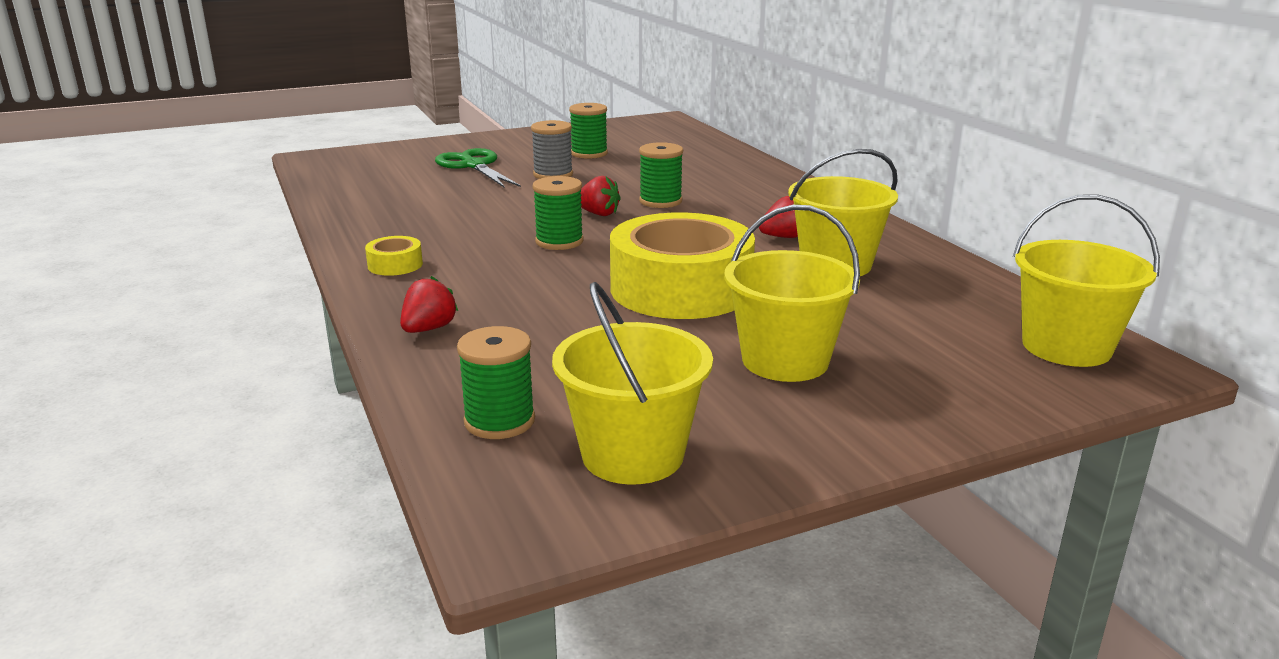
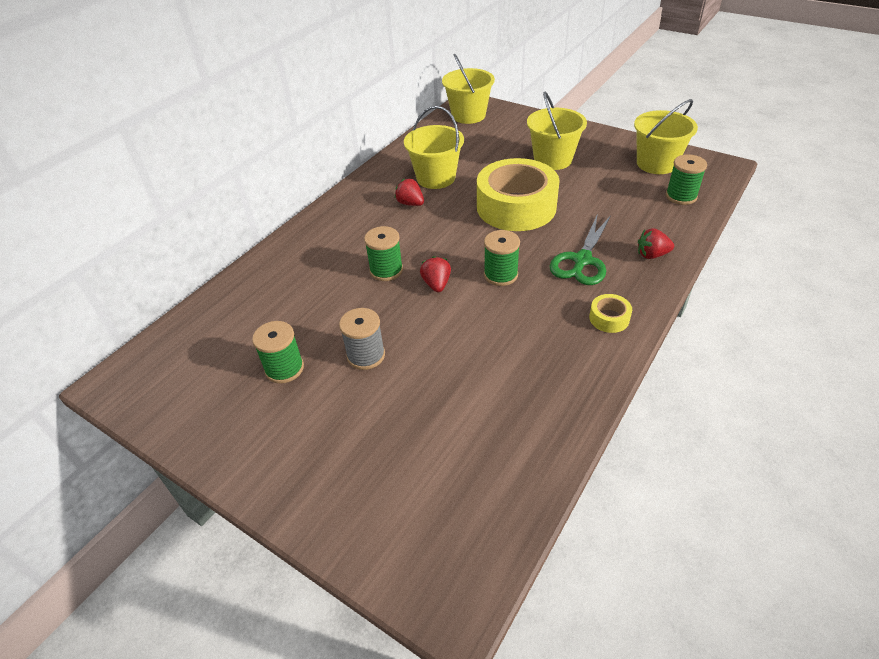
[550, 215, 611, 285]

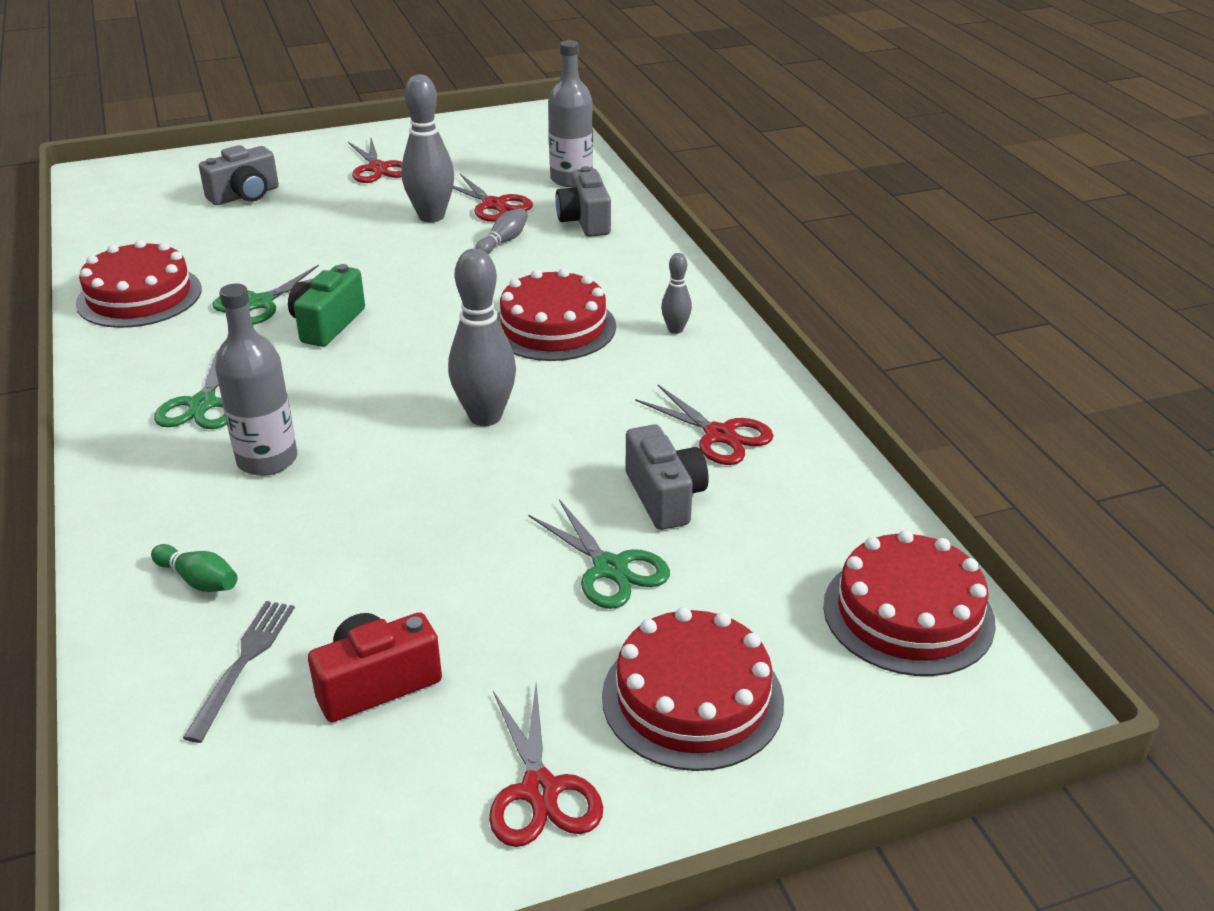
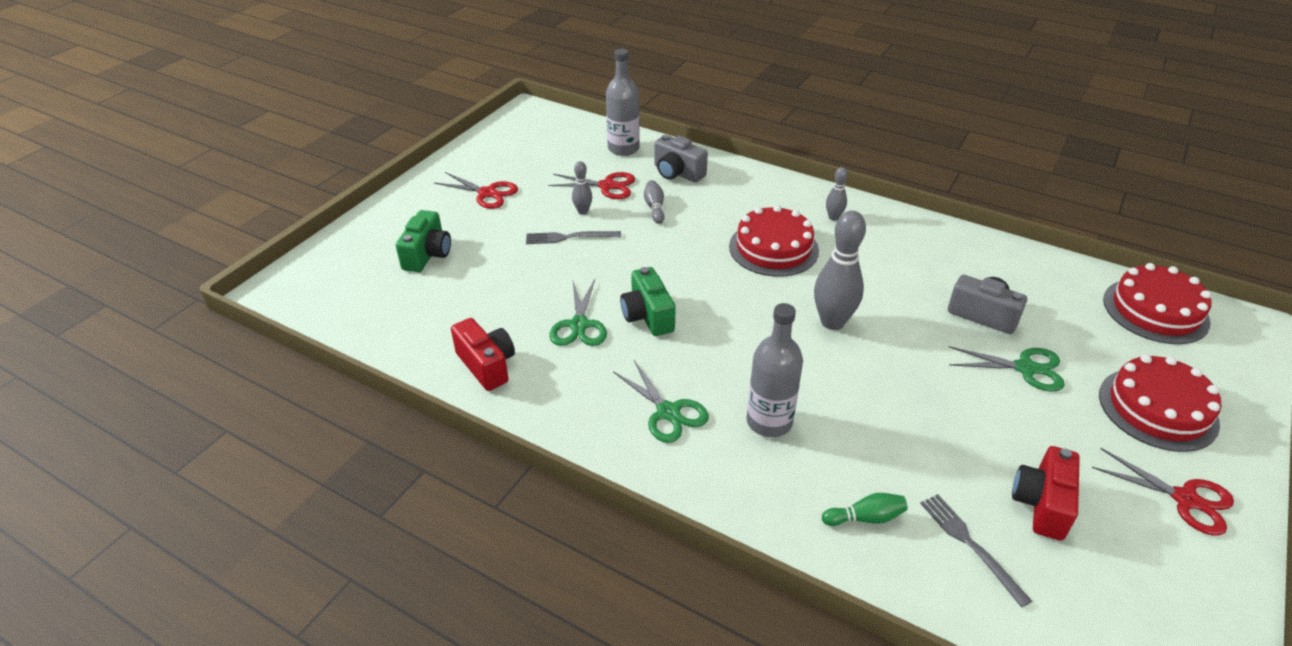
[451, 318, 515, 391]
[396, 210, 451, 272]
[572, 161, 592, 215]
[635, 385, 774, 465] (first image)
[526, 231, 621, 244]

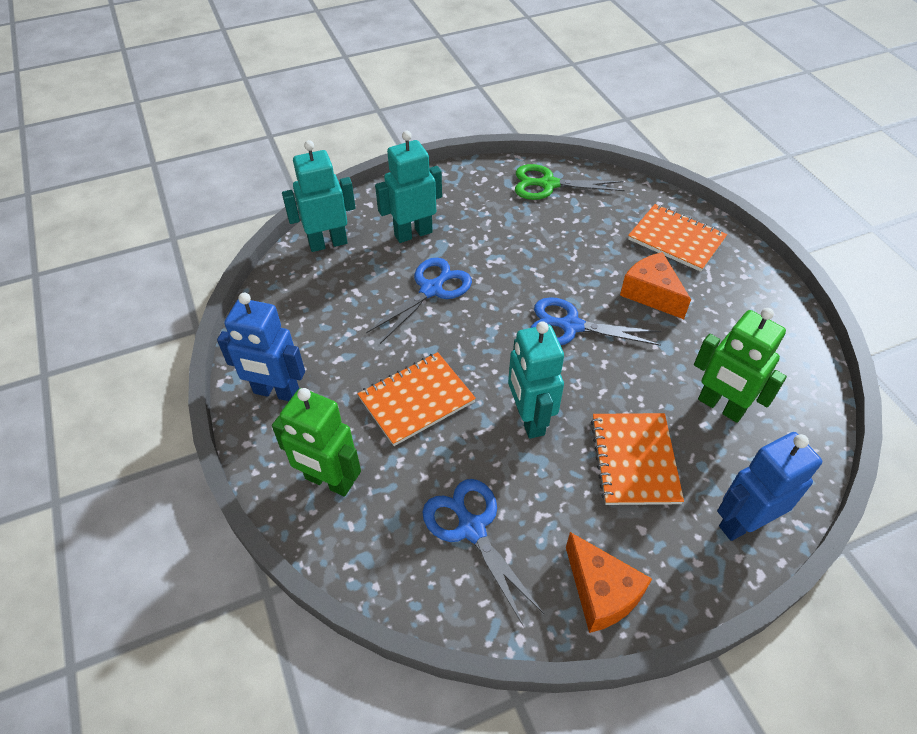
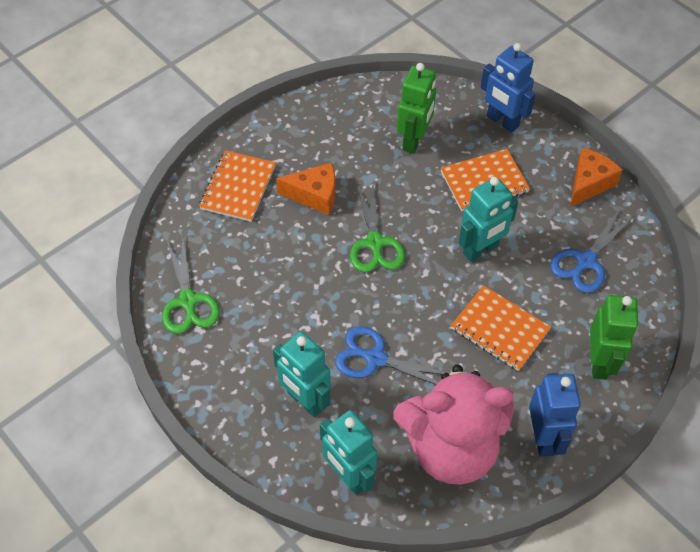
[350, 183, 405, 273]
[276, 163, 335, 215]
[393, 364, 514, 485]

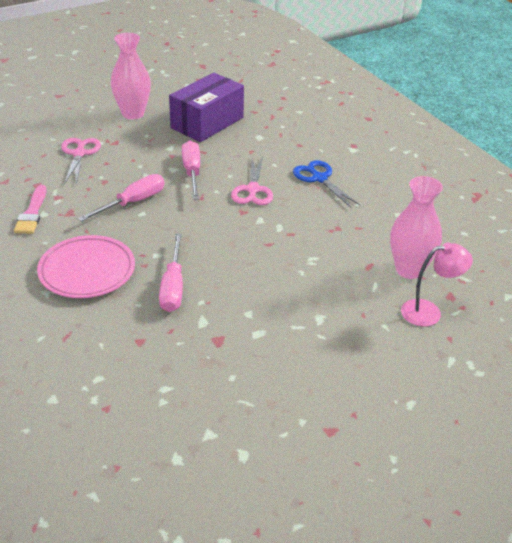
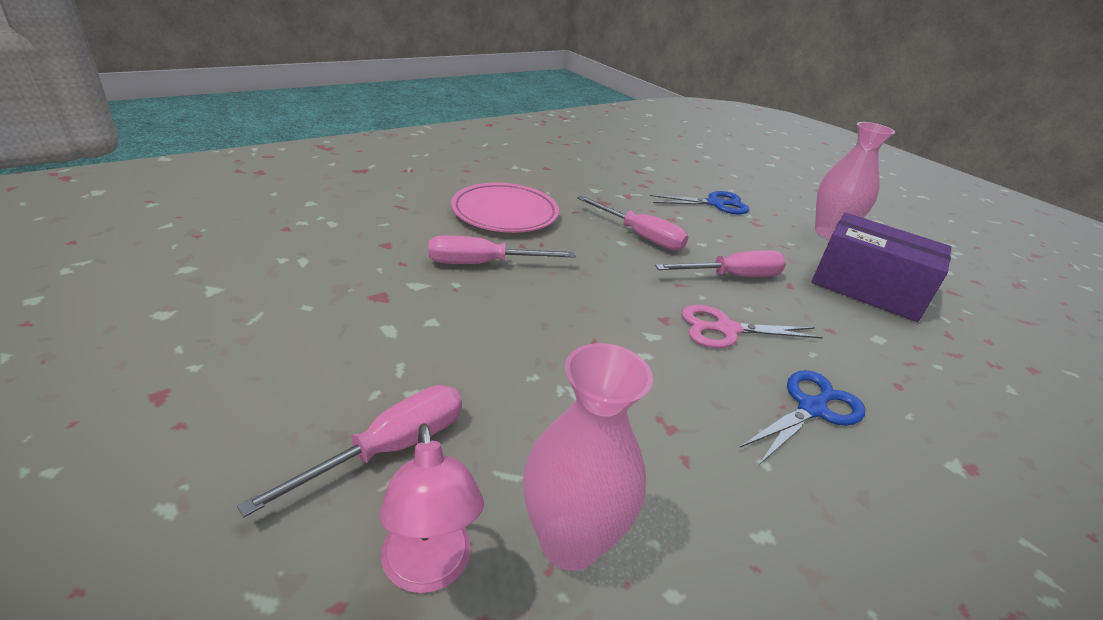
[14, 185, 47, 234] (first image)
[650, 191, 749, 214]
[237, 385, 462, 517]

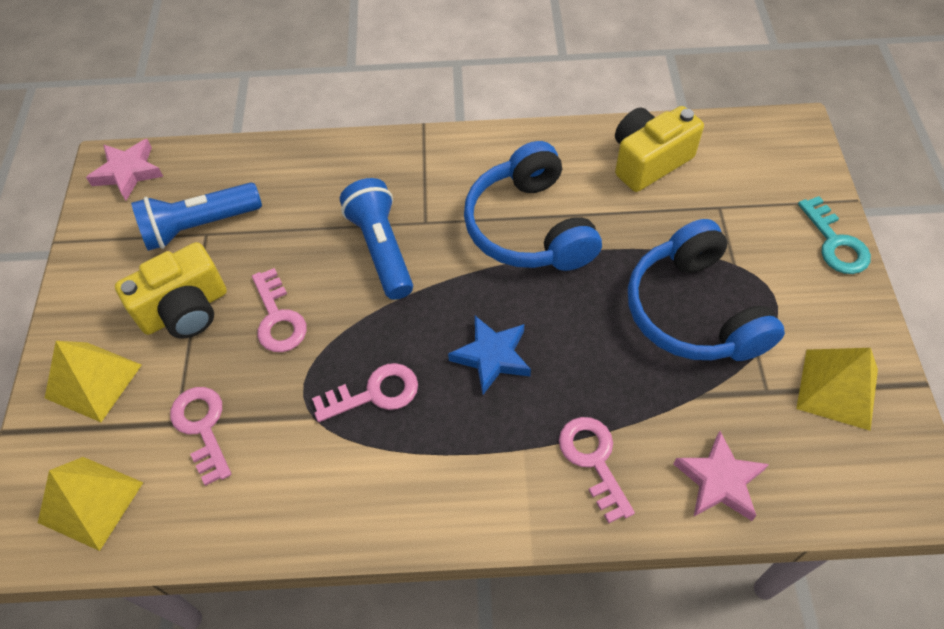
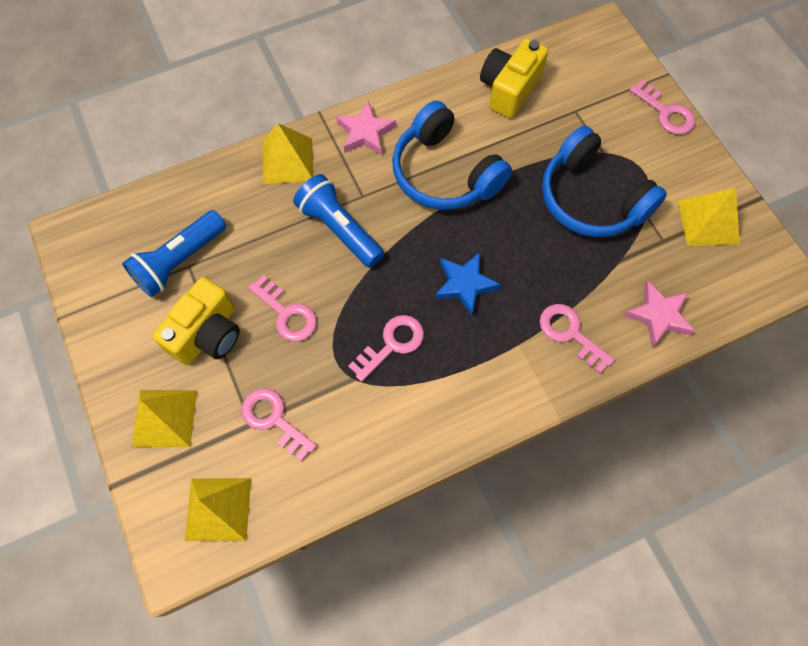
[336, 101, 396, 156]
[630, 80, 695, 135]
[263, 123, 314, 184]

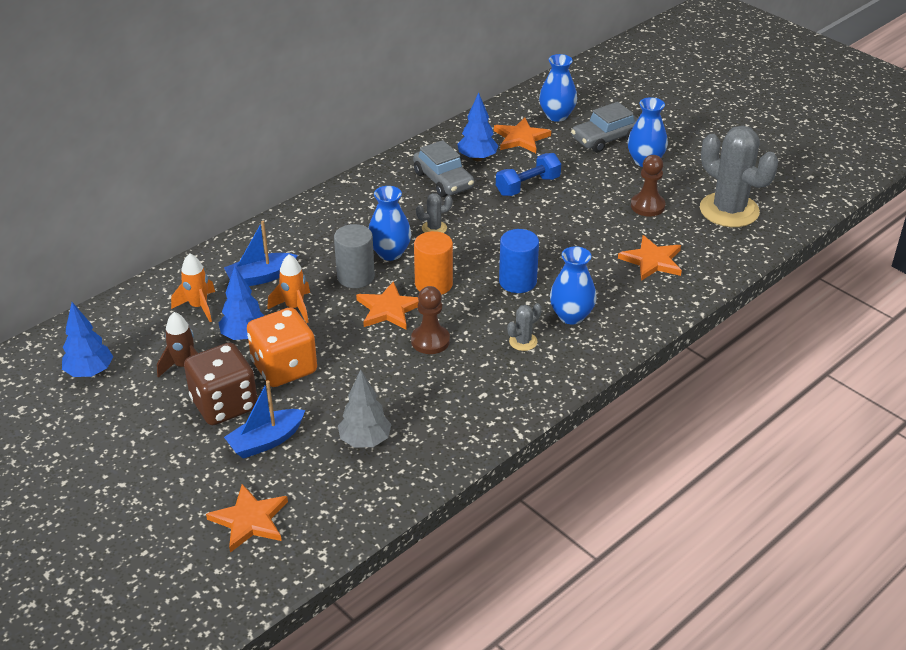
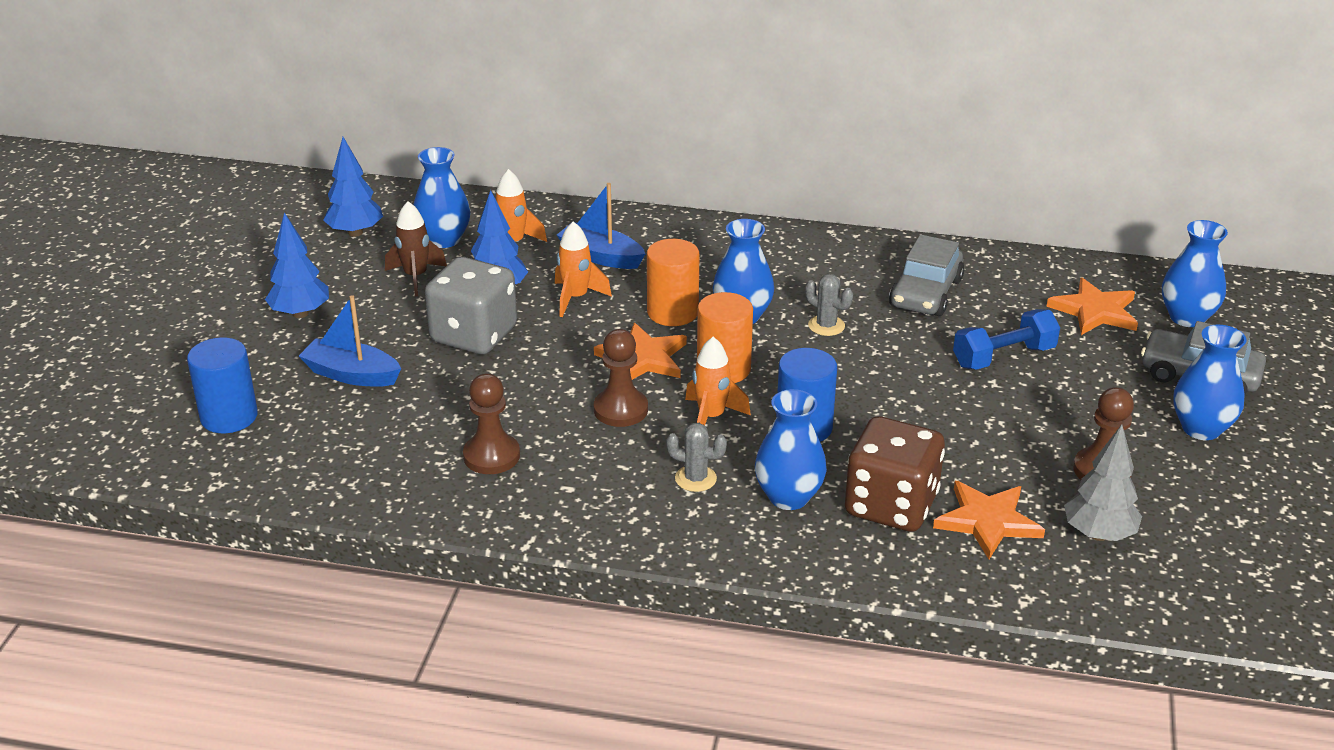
[845, 416, 945, 532]
[187, 337, 258, 433]
[425, 257, 517, 354]
[647, 239, 700, 326]
[1064, 424, 1142, 541]
[265, 212, 329, 318]
[953, 309, 1060, 370]
[700, 126, 778, 227] (first image)
[413, 147, 470, 248]
[463, 373, 520, 474]
[685, 337, 751, 425]

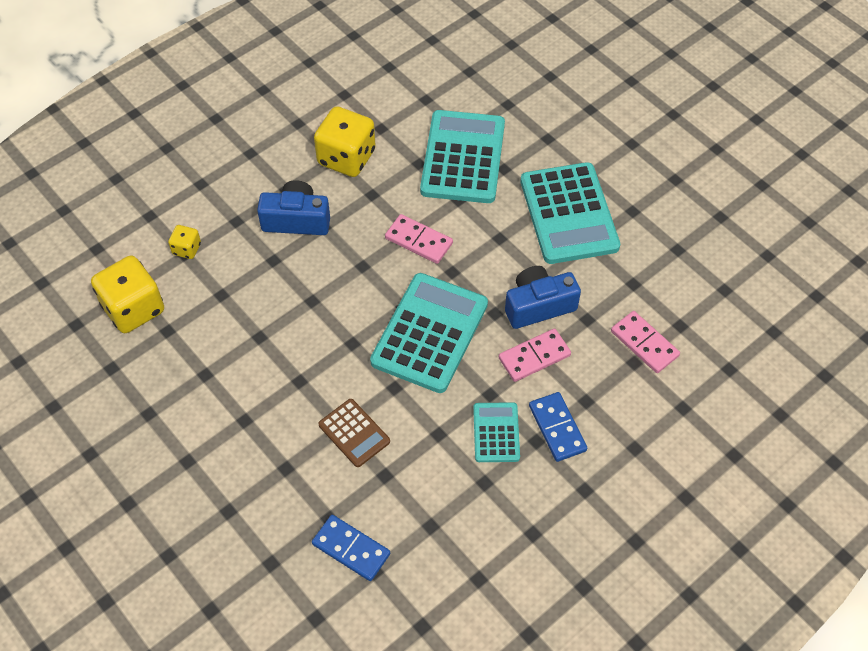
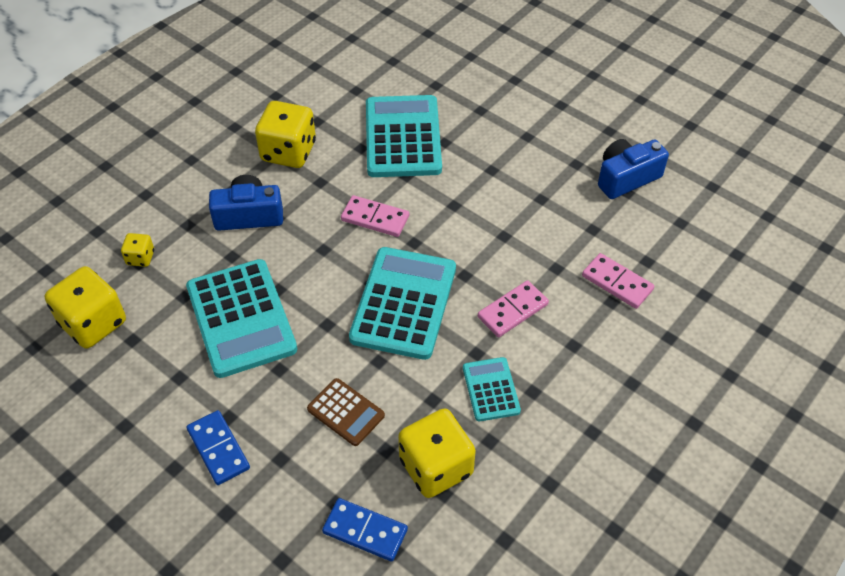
[598, 139, 669, 199]
[186, 259, 297, 378]
[187, 410, 250, 485]
[398, 408, 476, 498]

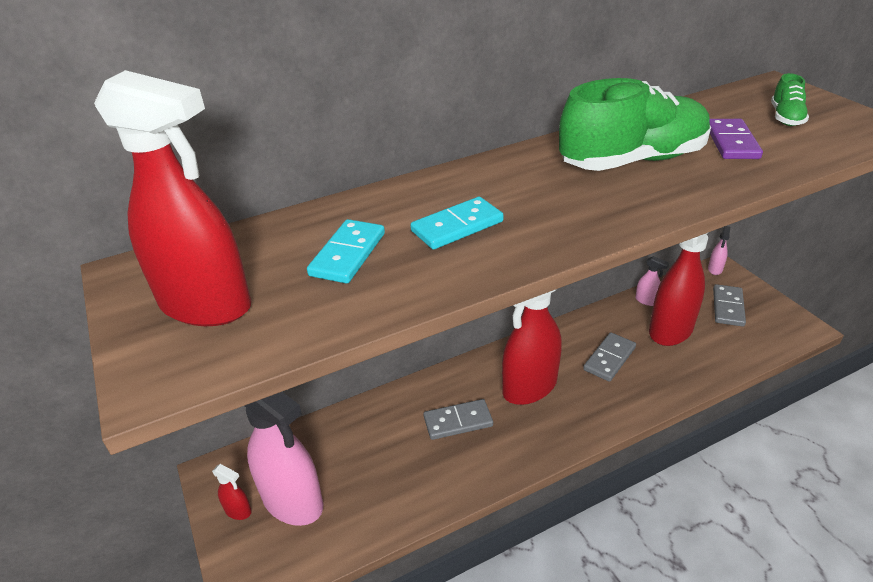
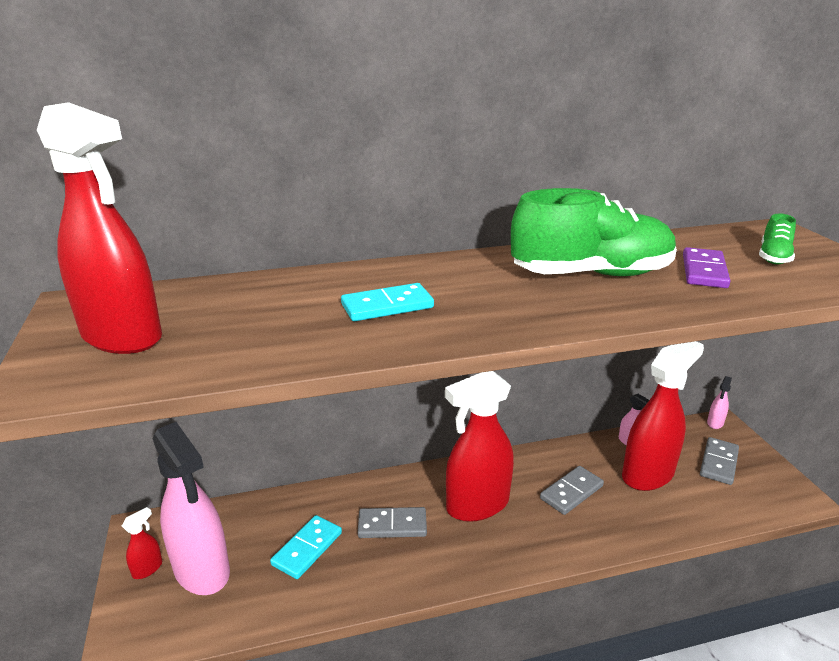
[122, 507, 162, 579]
[270, 515, 342, 579]

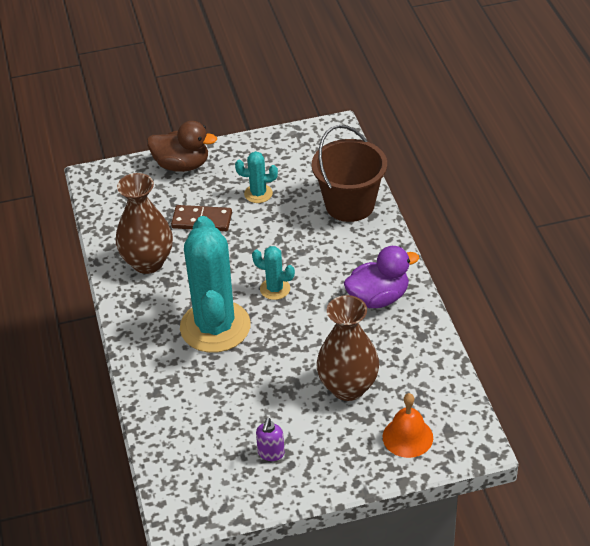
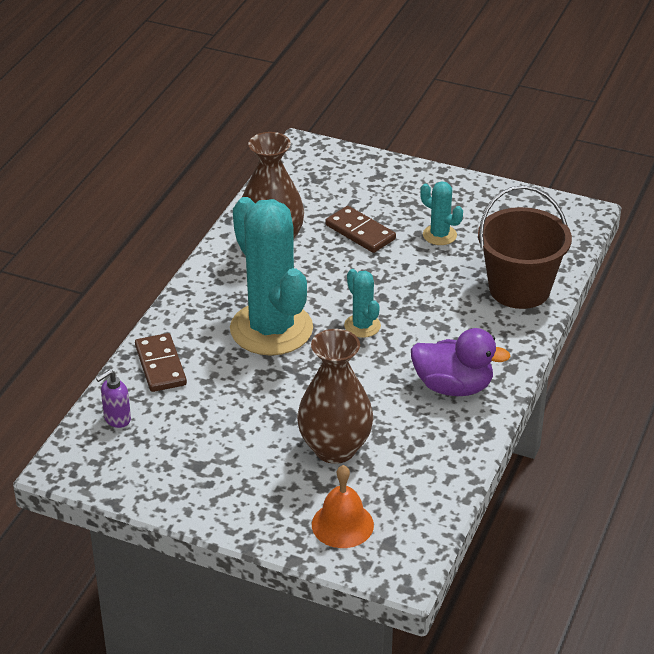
[147, 121, 217, 172] (first image)
[230, 197, 313, 356]
[96, 370, 131, 428]
[135, 333, 187, 392]

